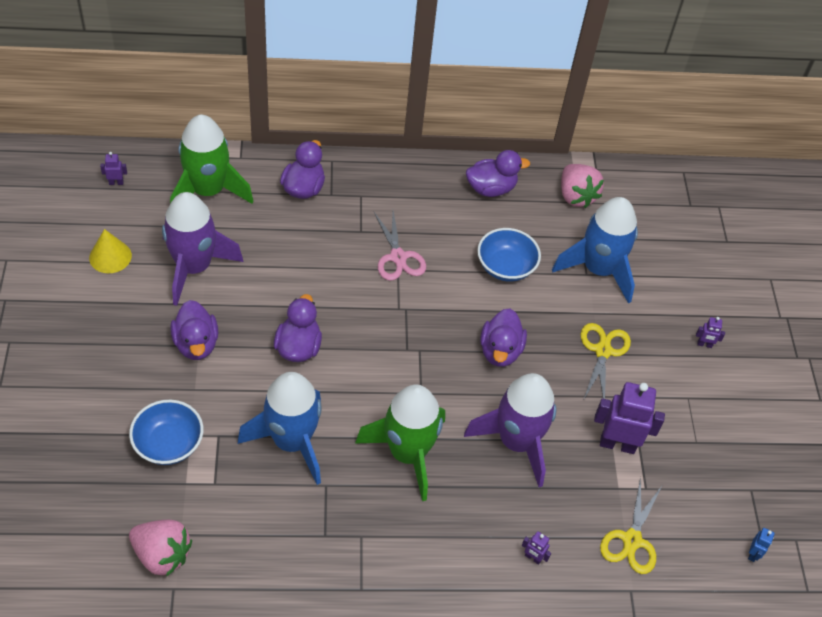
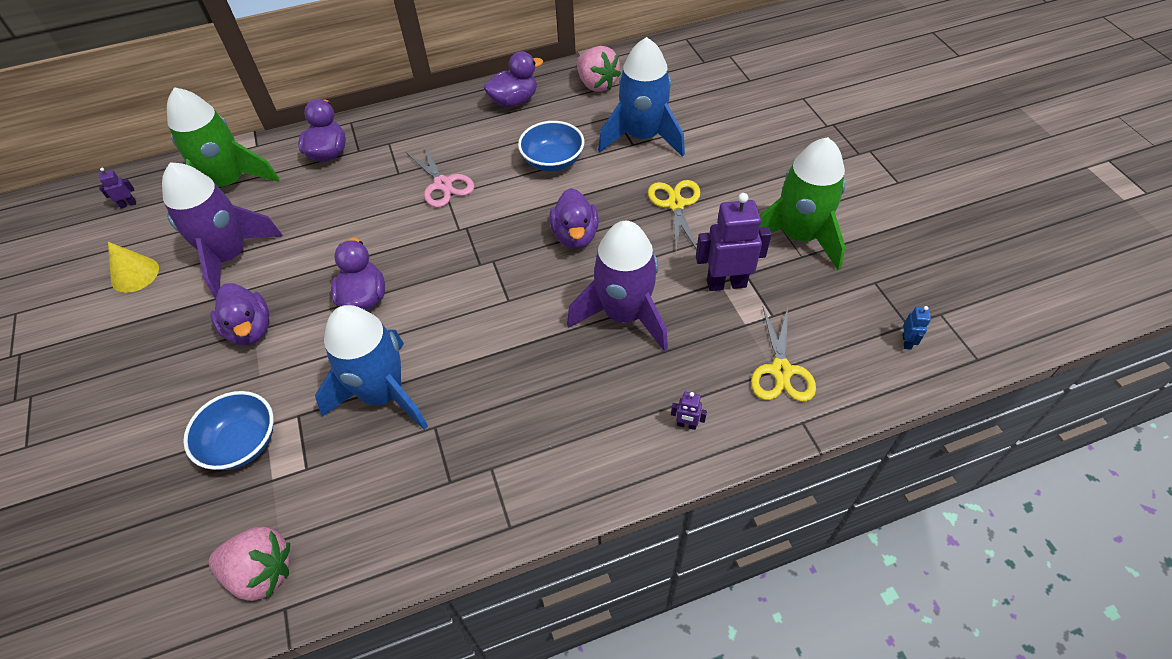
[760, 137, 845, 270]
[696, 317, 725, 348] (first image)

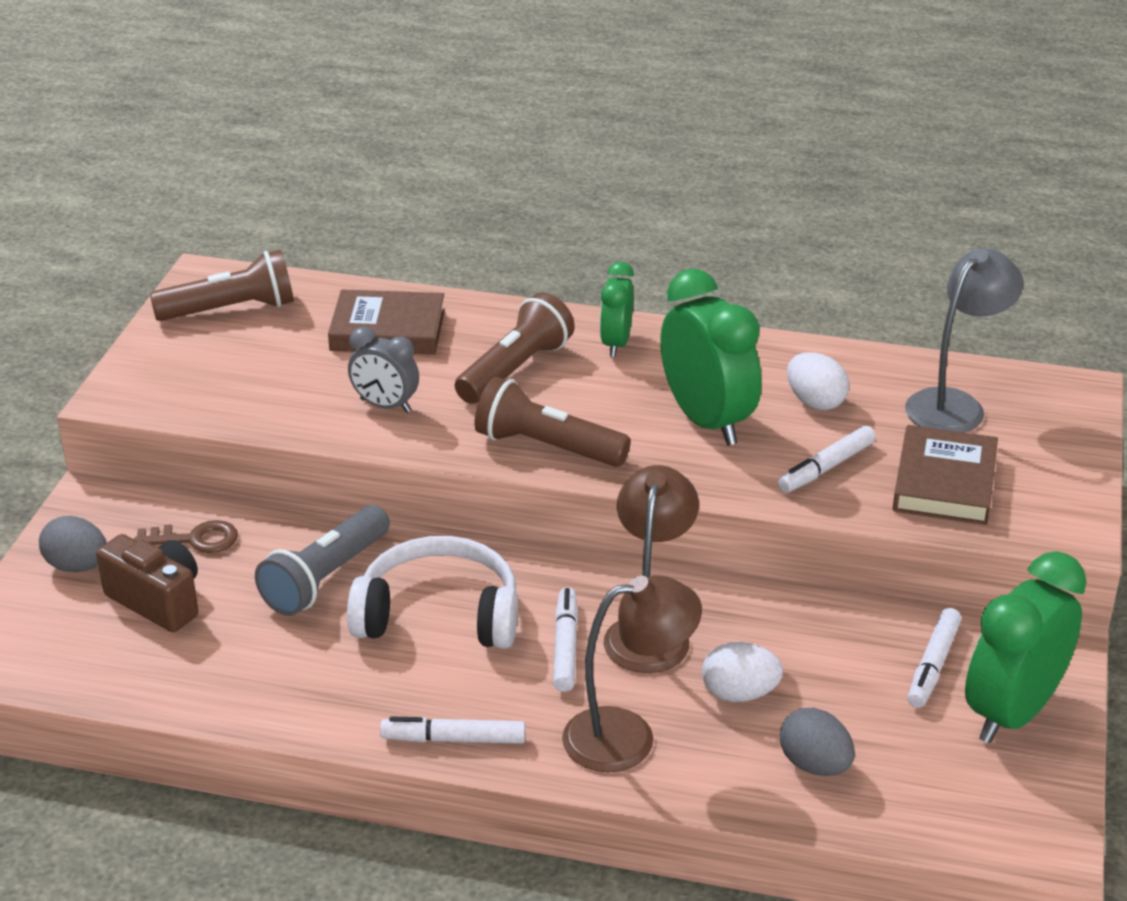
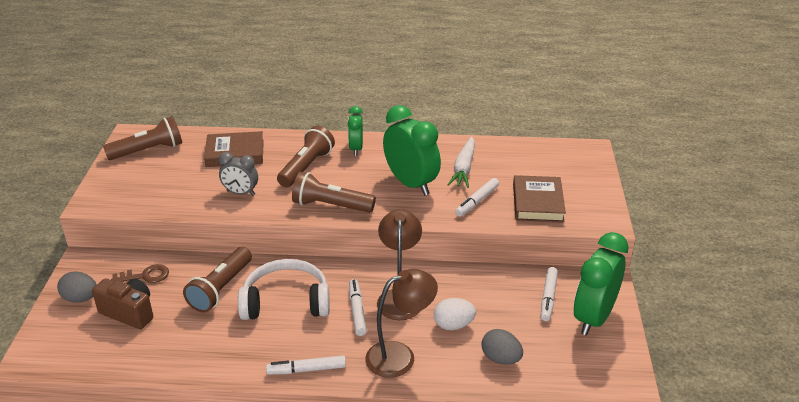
[183, 247, 252, 313]
[447, 136, 475, 188]
[905, 249, 1023, 433] (first image)

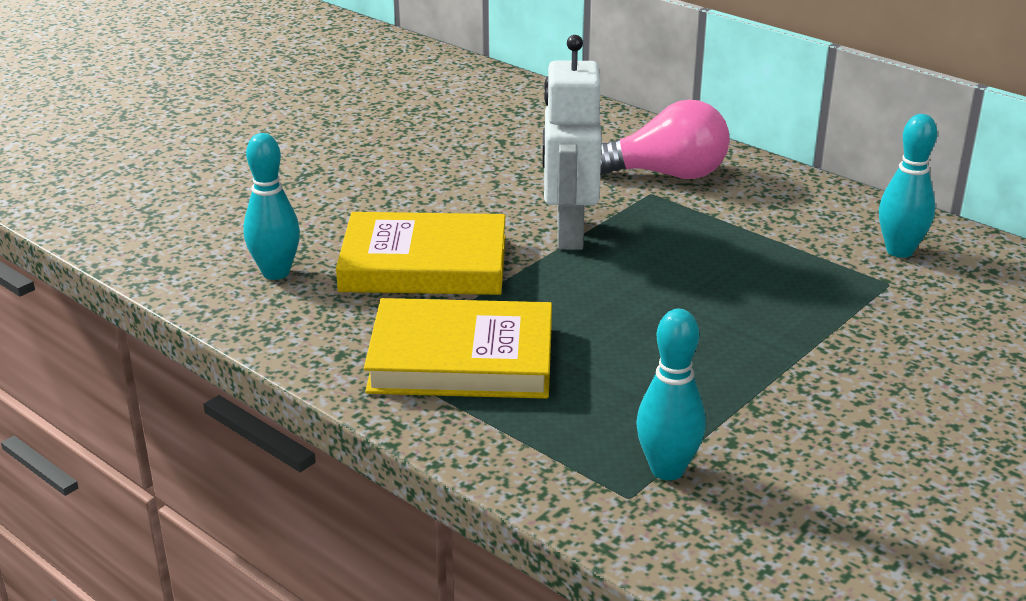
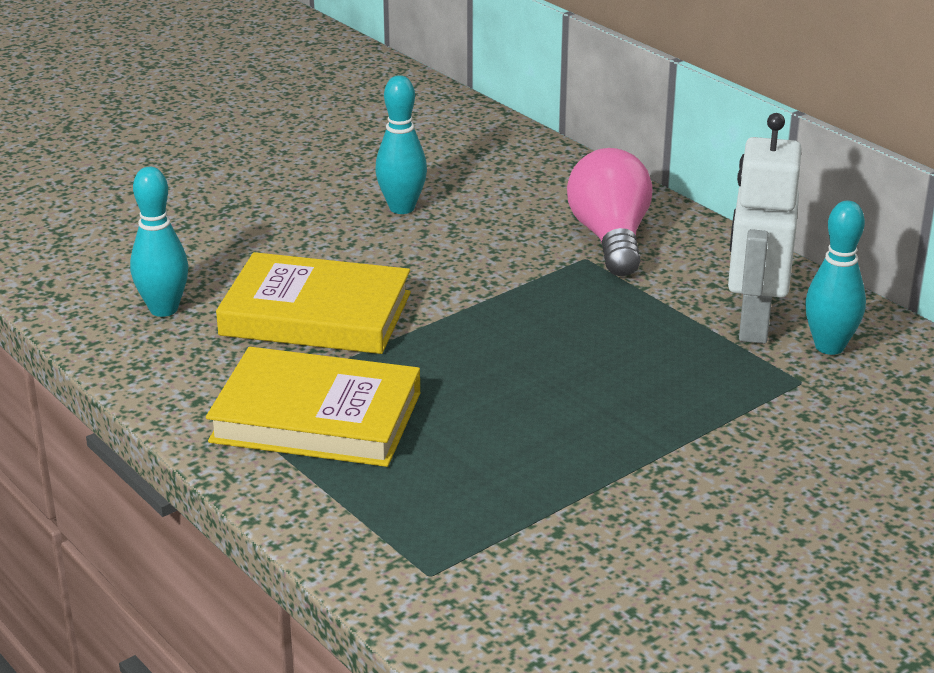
[728, 113, 802, 344]
[567, 148, 652, 276]
[375, 75, 427, 214]

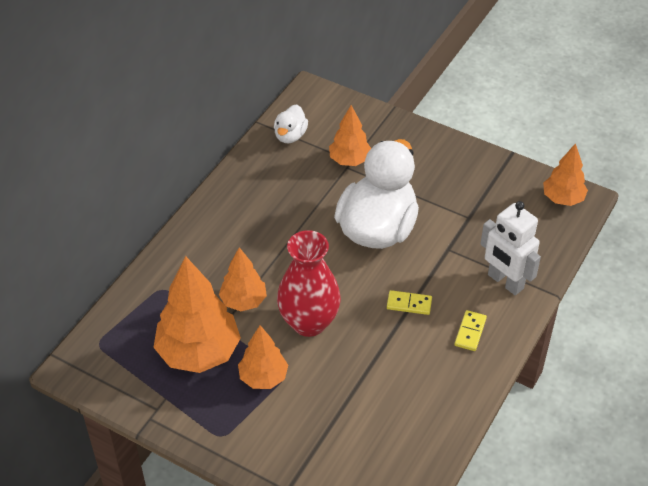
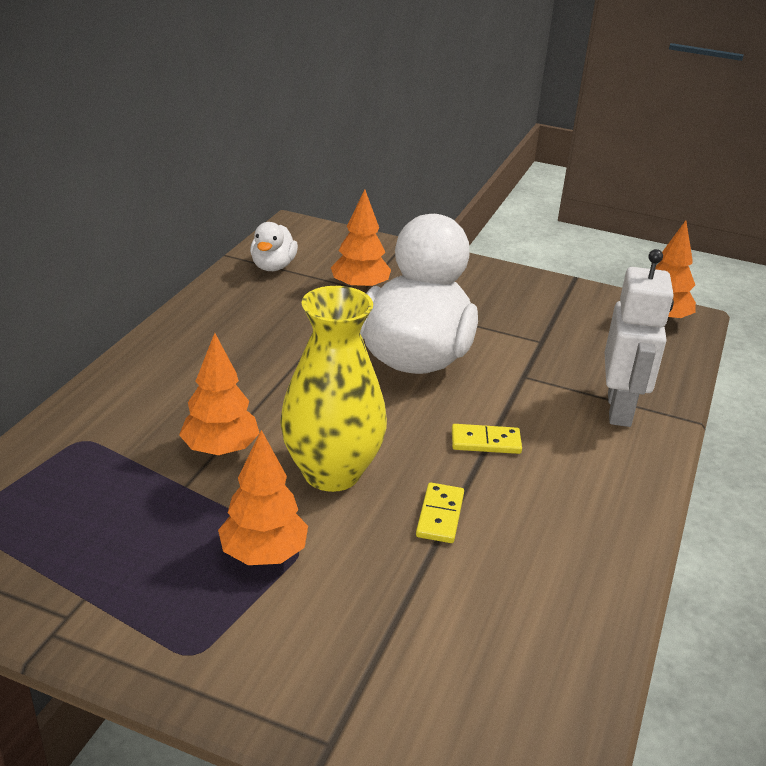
[153, 256, 241, 373] (first image)
[280, 286, 387, 492]
[416, 483, 464, 543]
[605, 249, 674, 427]

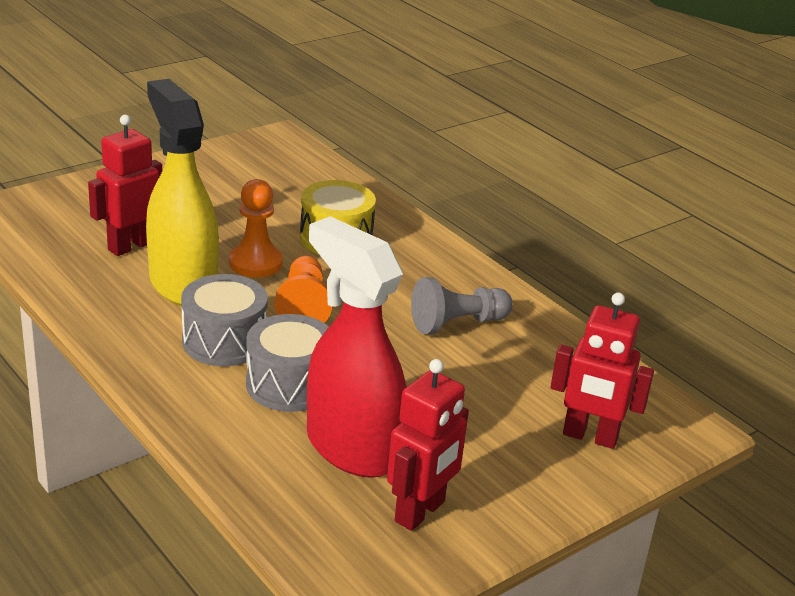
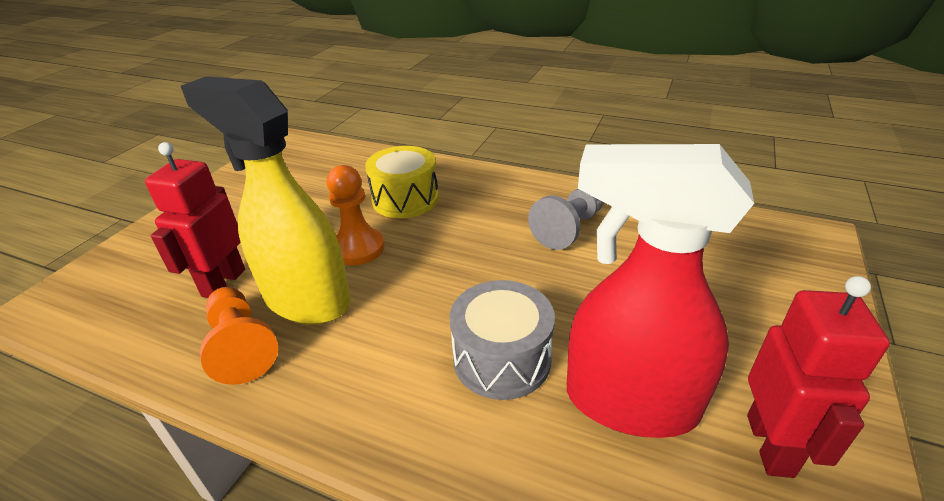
[181, 274, 268, 366] (first image)
[200, 287, 278, 385]
[551, 292, 654, 449] (first image)

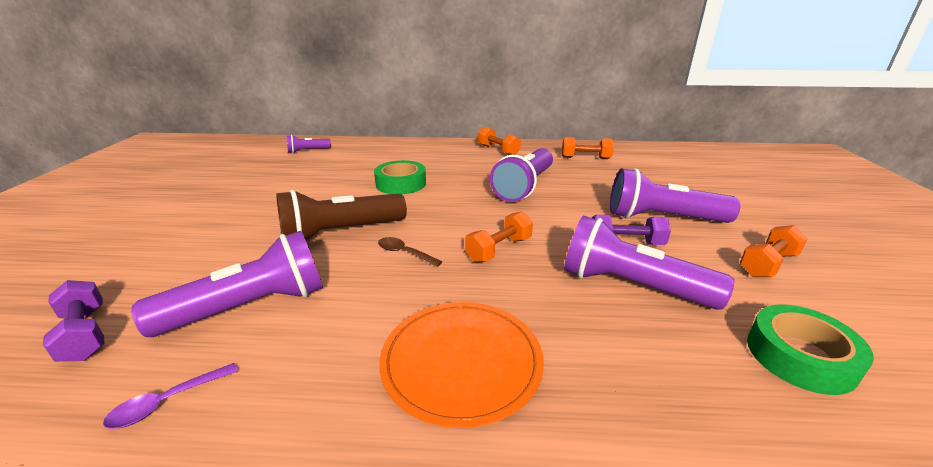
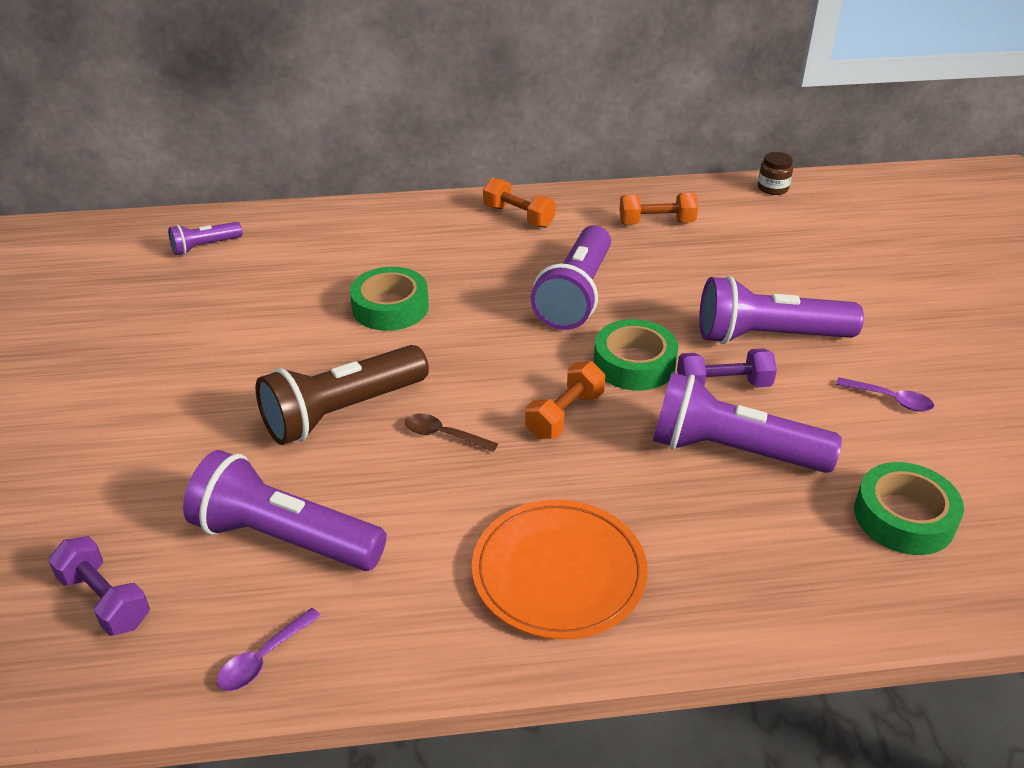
[183, 450, 387, 571]
[836, 377, 934, 412]
[594, 319, 678, 391]
[758, 152, 793, 195]

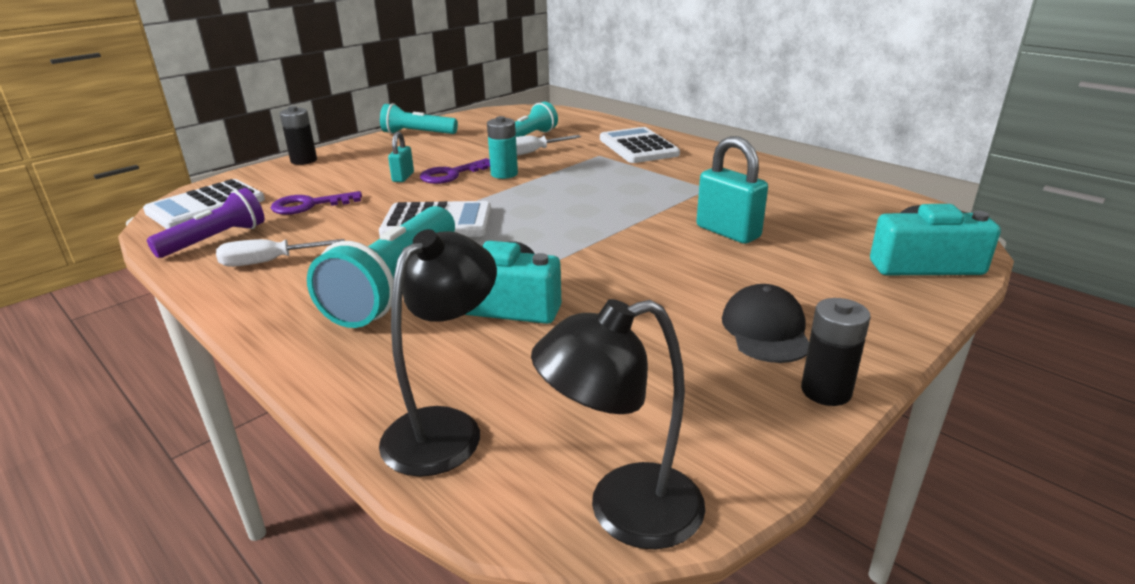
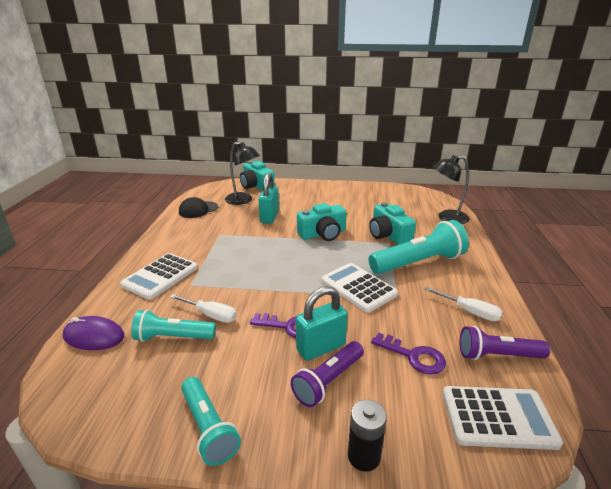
[296, 286, 348, 361]
[487, 116, 518, 179] (first image)
[225, 142, 260, 205]
[179, 197, 218, 218]
[801, 298, 870, 406] (first image)
[63, 316, 125, 350]
[291, 341, 364, 407]
[297, 203, 347, 241]

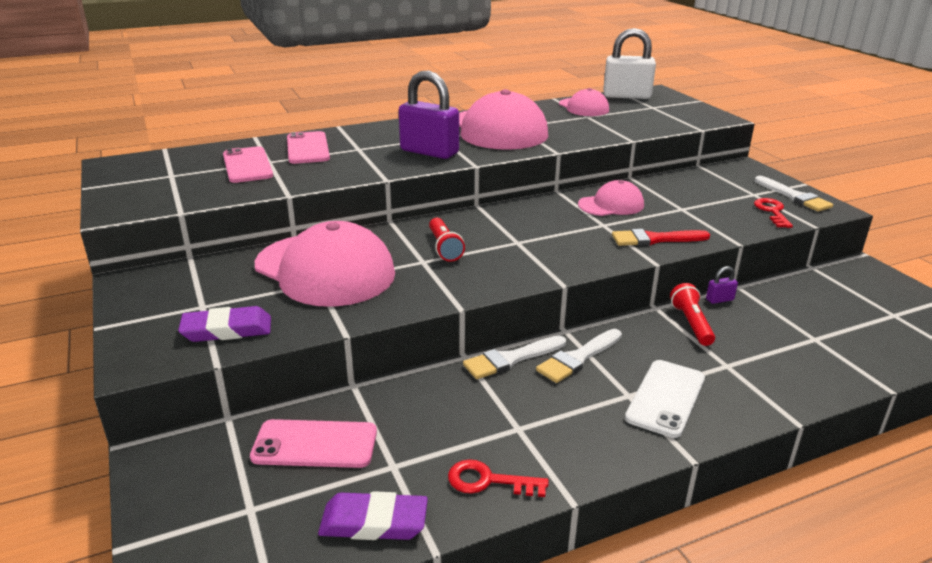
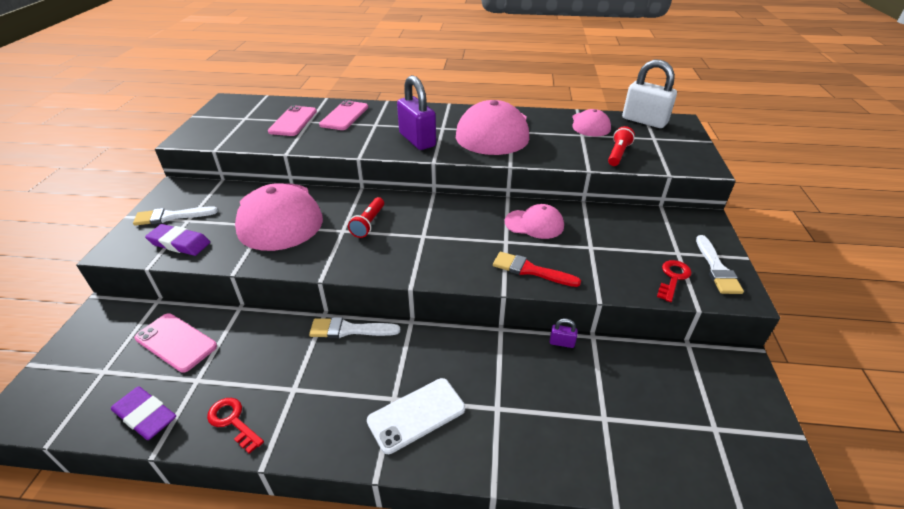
[133, 206, 218, 226]
[608, 126, 635, 166]

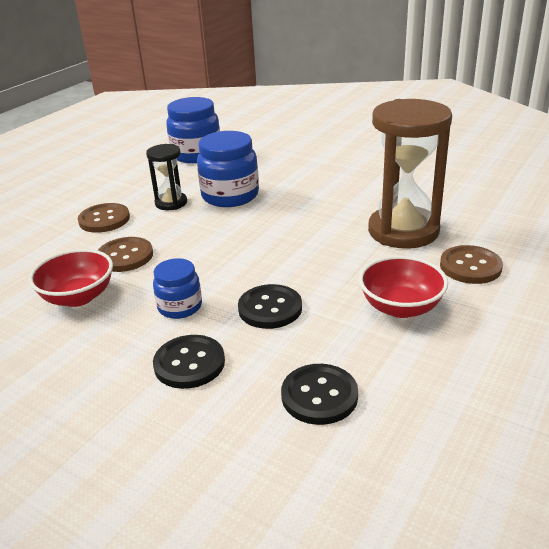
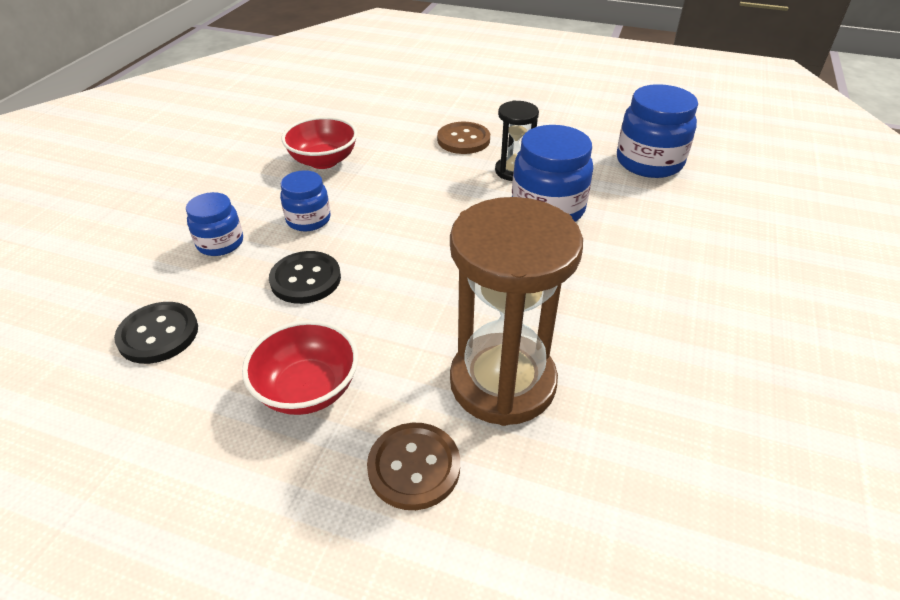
[98, 237, 153, 272] (first image)
[186, 192, 243, 256]

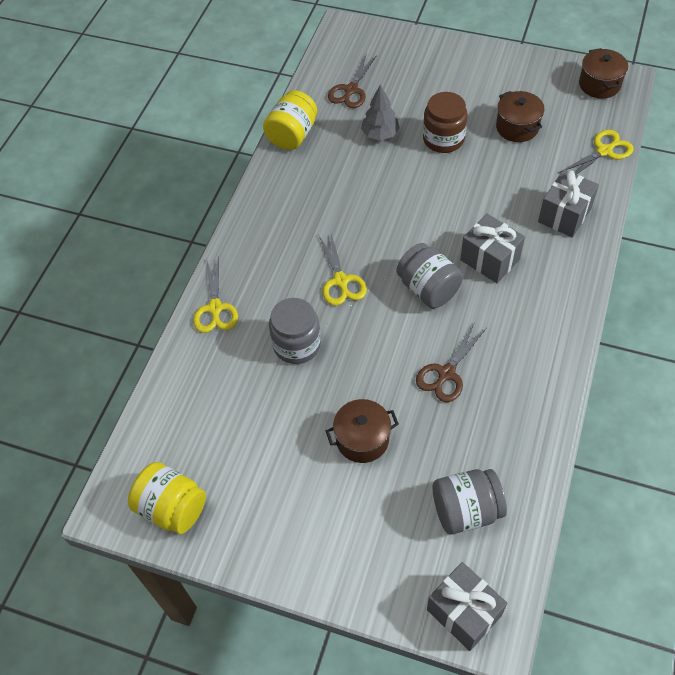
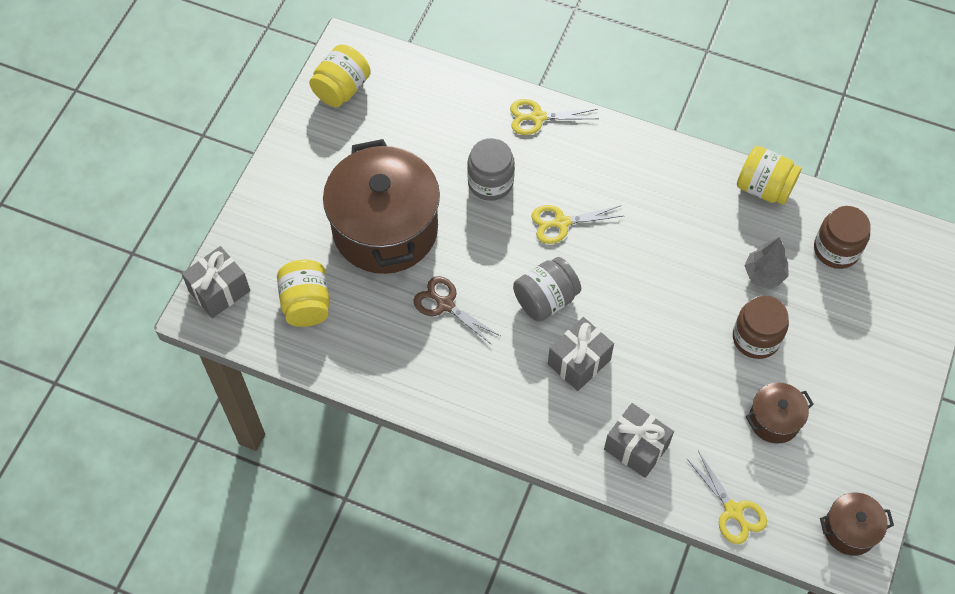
[323, 139, 440, 274]
[814, 206, 871, 269]
[277, 260, 330, 327]

